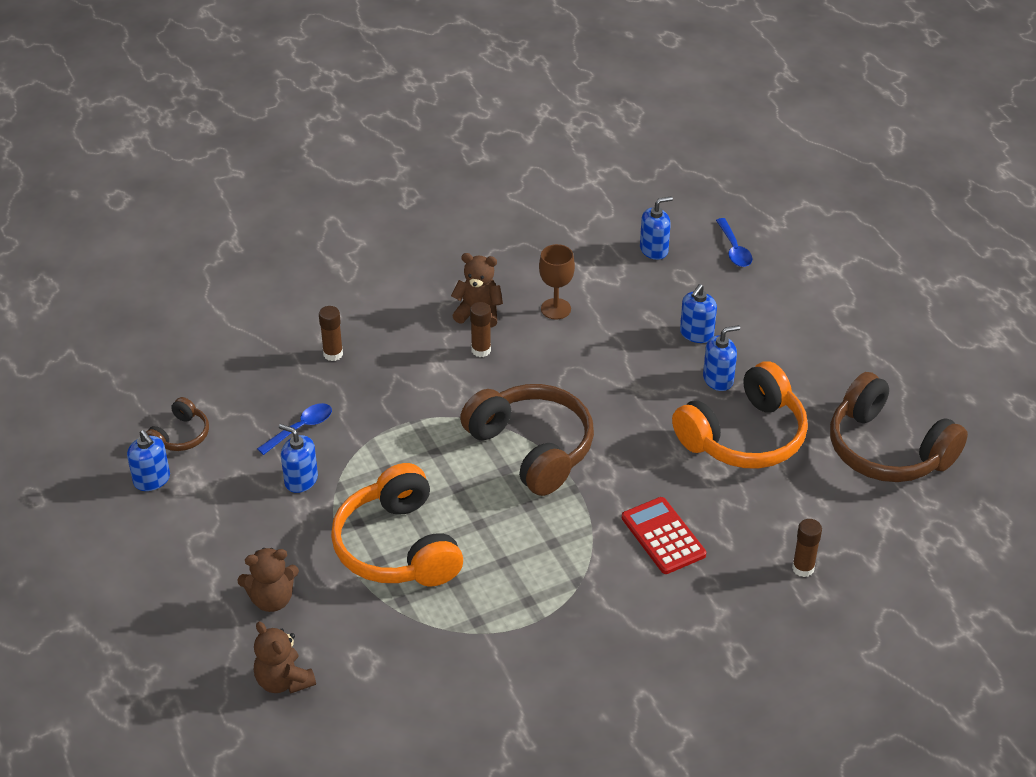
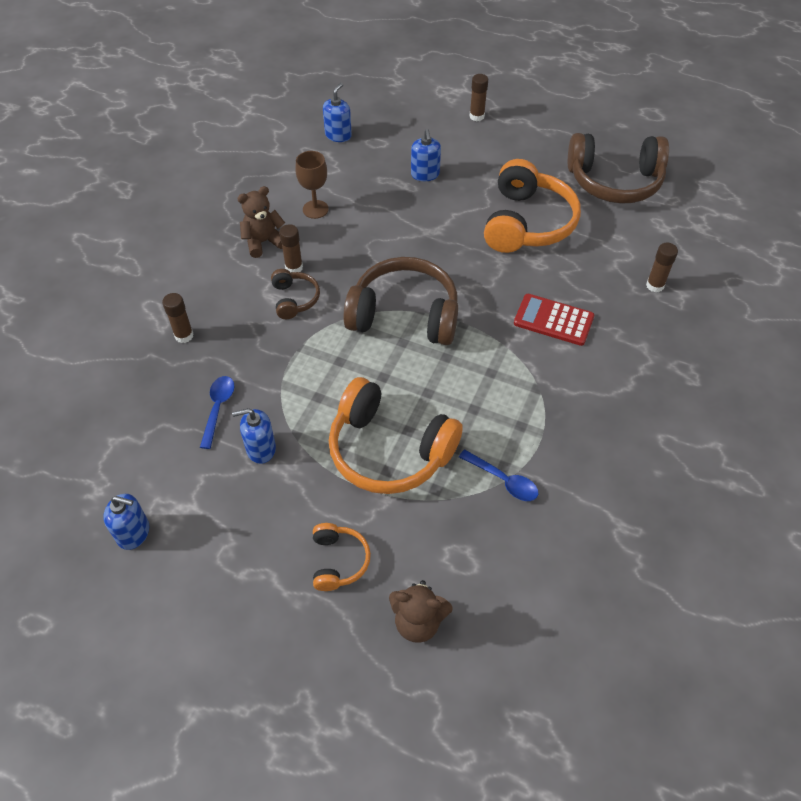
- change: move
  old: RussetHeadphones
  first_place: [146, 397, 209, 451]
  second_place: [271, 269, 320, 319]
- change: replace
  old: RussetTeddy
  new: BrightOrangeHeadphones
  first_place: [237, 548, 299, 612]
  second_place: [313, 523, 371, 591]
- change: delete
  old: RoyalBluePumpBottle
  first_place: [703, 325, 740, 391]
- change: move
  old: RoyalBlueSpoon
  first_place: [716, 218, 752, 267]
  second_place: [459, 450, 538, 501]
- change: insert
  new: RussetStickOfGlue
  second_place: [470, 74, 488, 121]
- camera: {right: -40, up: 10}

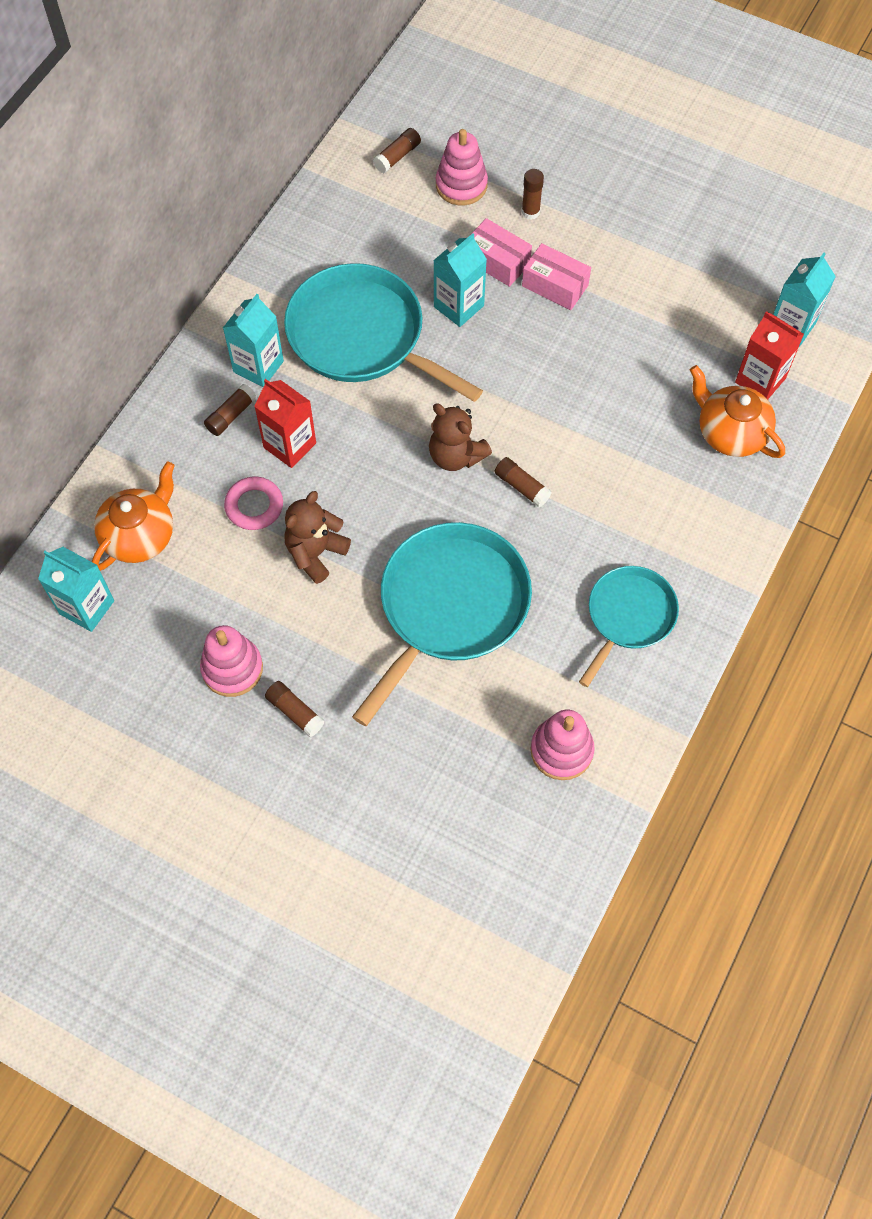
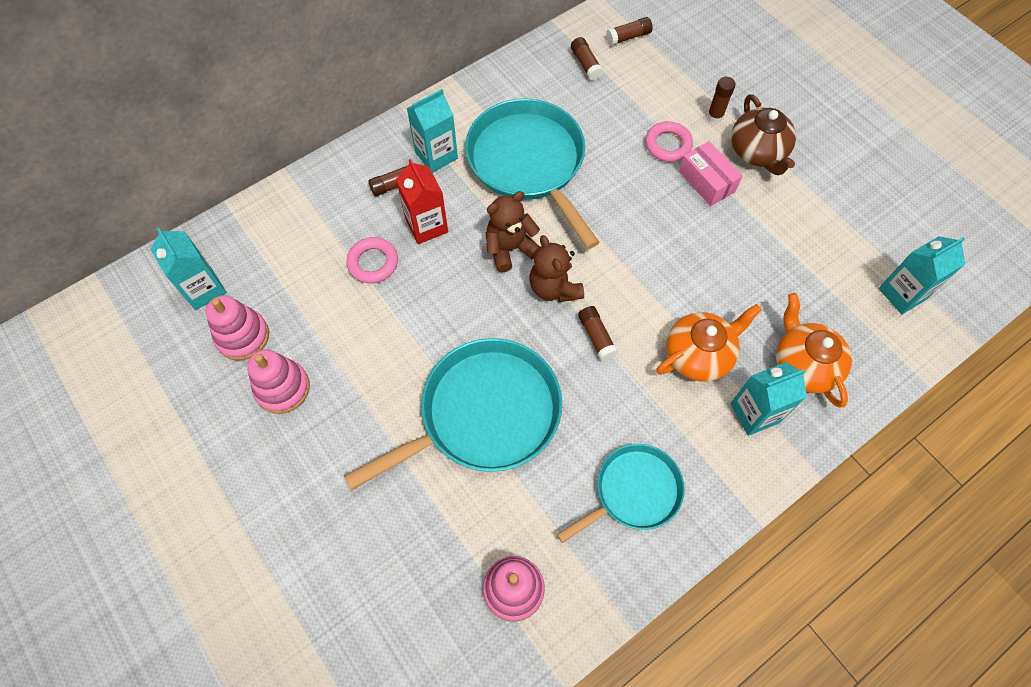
- change: move
  old: BrightOrangeTeaPot
  first_place: [92, 461, 175, 571]
  second_place: [656, 304, 762, 382]
- change: move
  old: RussetStickOfGlue
  first_place: [265, 681, 325, 737]
  second_place: [571, 37, 603, 81]
- change: move
  old: RussetTeddy
  first_place: [284, 491, 351, 584]
  second_place: [486, 191, 540, 273]
- change: move
  old: TurquoiseJuiceCarton
  first_place: [433, 233, 487, 327]
  second_place: [730, 362, 807, 436]
- change: move
  old: RosyStackingRings
  first_place: [436, 129, 488, 205]
  second_place: [206, 295, 269, 361]
- change: replace
  old: RosyPackage
  new: RosyTorus
  first_place: [473, 218, 532, 287]
  second_place: [645, 121, 693, 162]
- change: delete
  old: RedJuiceCarton
  first_place: [735, 311, 804, 399]
- change: insert
  new: RussetTeaPot
  second_place: [731, 94, 796, 175]
- camera: {right: 25, up: 0}

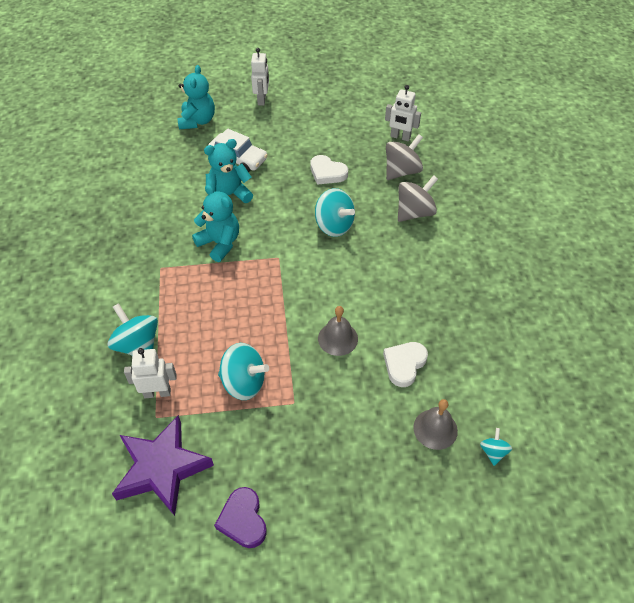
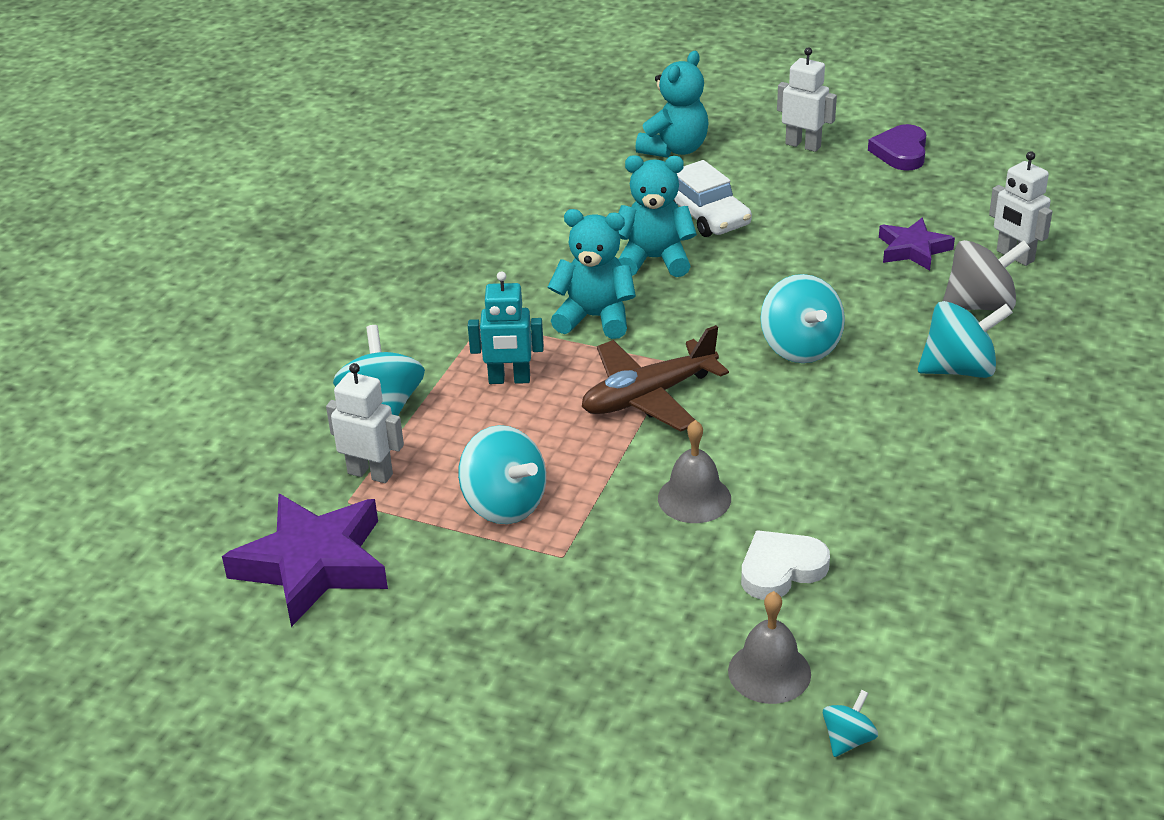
- change: rotate
  old: TurquoiseTeddy
  first_place: [192, 185, 239, 262]
  second_place: [548, 209, 636, 339]
  degrees: -60
- change: move
  old: VioletHeartShape
  first_place: [214, 487, 267, 548]
  second_place: [868, 124, 926, 170]
- change: rotate
  old: SnowWhiteRobot
  first_place: [251, 48, 269, 106]
  second_place: [777, 47, 837, 152]
  degrees: -90
- change: delete
  old: SnowWhiteHeartShape
  first_place: [310, 155, 348, 185]
- change: recolor
  old: GraySpinningTop
  new: TurquoiseSpinningTop
  first_place: [398, 175, 438, 222]
  second_place: [918, 301, 1013, 378]
- change: insert
  new: TurquoiseRobot
  second_place: [468, 271, 544, 384]
- change: insert
  new: RussetAeroplane
  second_place: [582, 325, 729, 432]
- change: insert
  new: VioletStar
  second_place: [879, 218, 955, 271]
- camera: {right: 30, up: -15}

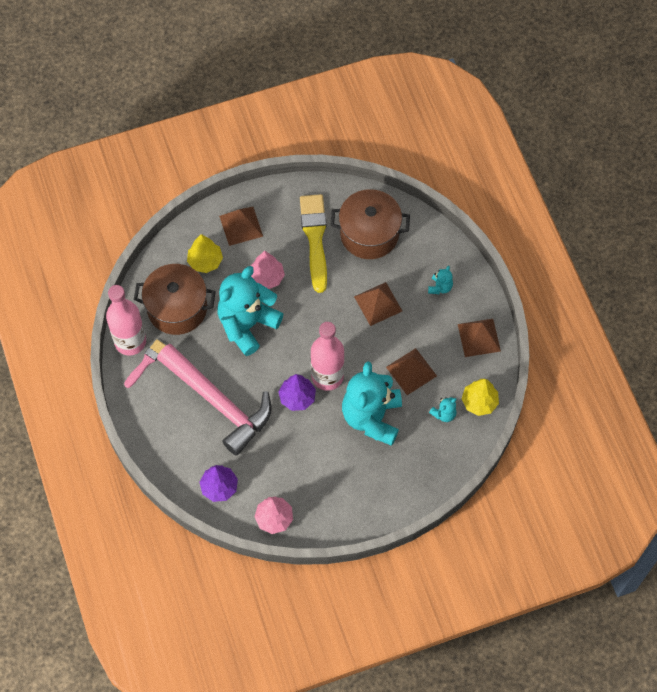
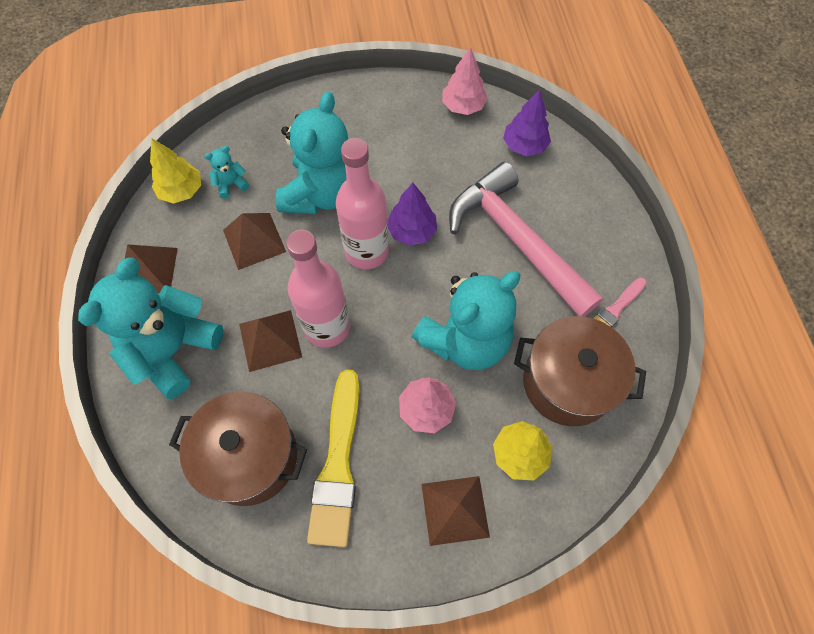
- change: move
  old: RosyBottle
  first_place: [106, 285, 146, 355]
  second_place: [286, 230, 350, 348]
- change: resize
  old: TurquoiseTeddy
  first_place: [428, 266, 453, 294]
  second_place: [78, 257, 223, 399]
  factor: 2.45
- camera: {right: -170, up: 0}

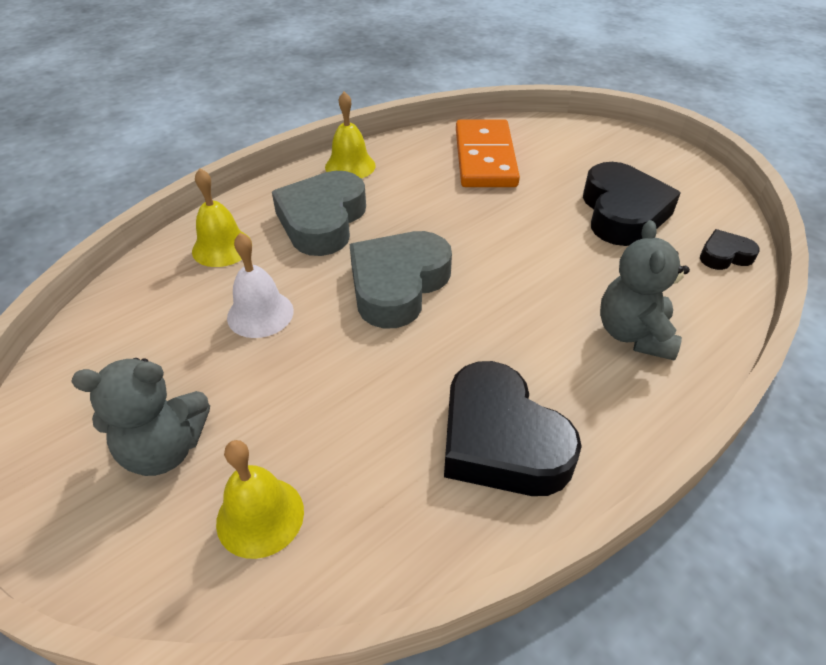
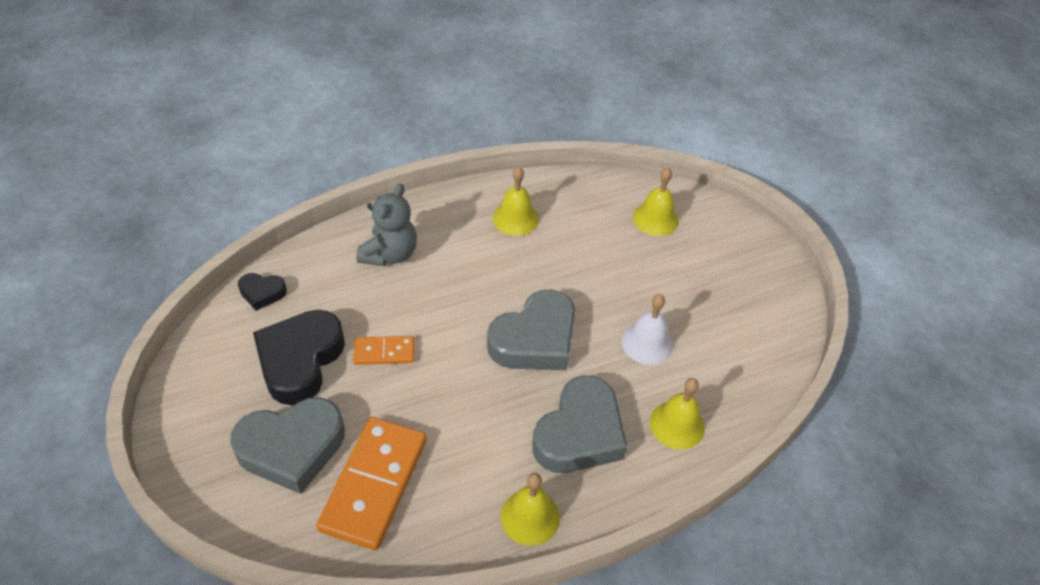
- change: delete
  old: GrayTeddy
  first_place: [71, 358, 210, 476]
- change: replace
  old: BlackHeartShape
  new: BrightYellowHandBell
  first_place: [444, 361, 582, 496]
  second_place: [493, 167, 539, 236]
- change: insert
  new: GrayHeartShape
  second_place: [230, 397, 345, 494]
- change: insert
  new: BrightOrangeDominoPiece
  second_place: [353, 336, 414, 365]
- camera: {right: -165, up: 5}

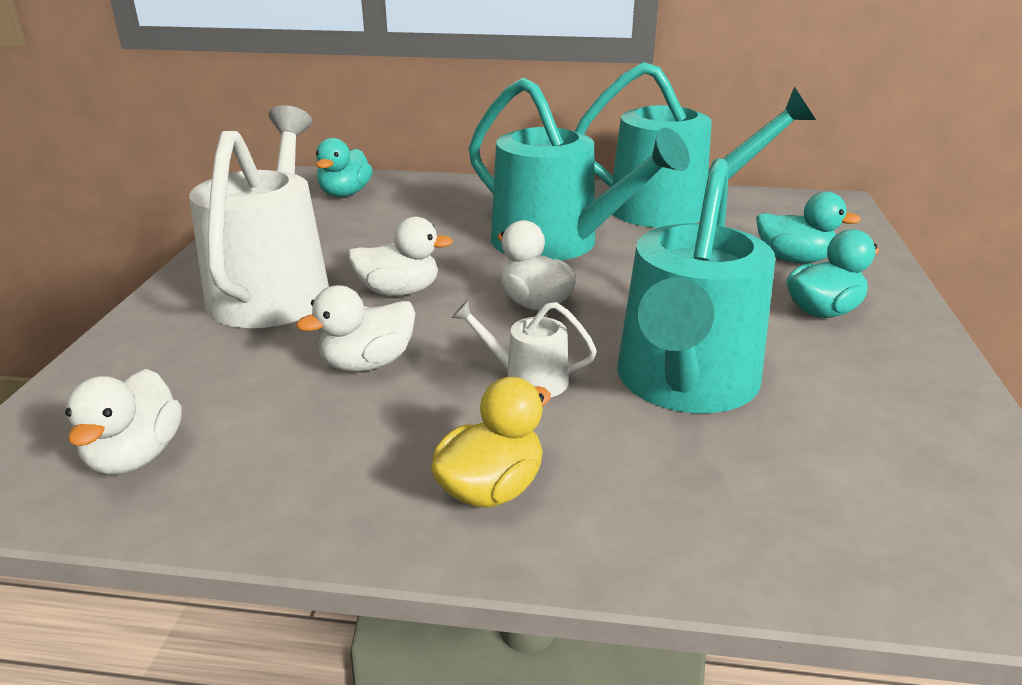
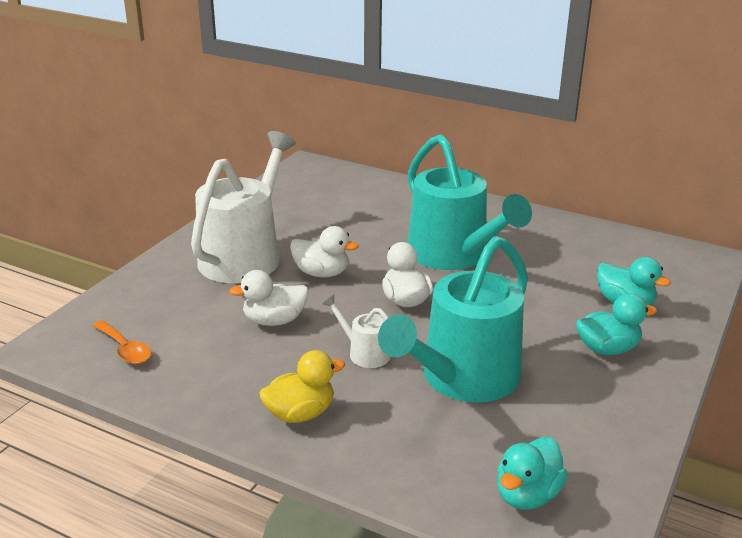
- change: replace
  old: SnowWhiteRubberDuck
  new: BrightOrangeSpoon
  first_place: [65, 369, 182, 475]
  second_place: [92, 320, 152, 364]
- change: move
  old: TurquoiseRubberDuck
  first_place: [316, 138, 373, 197]
  second_place: [497, 437, 568, 510]
- change: delete
  old: TurquoiseWateringCan
  first_place: [574, 62, 816, 228]
- camera: {right: 20, up: 0}

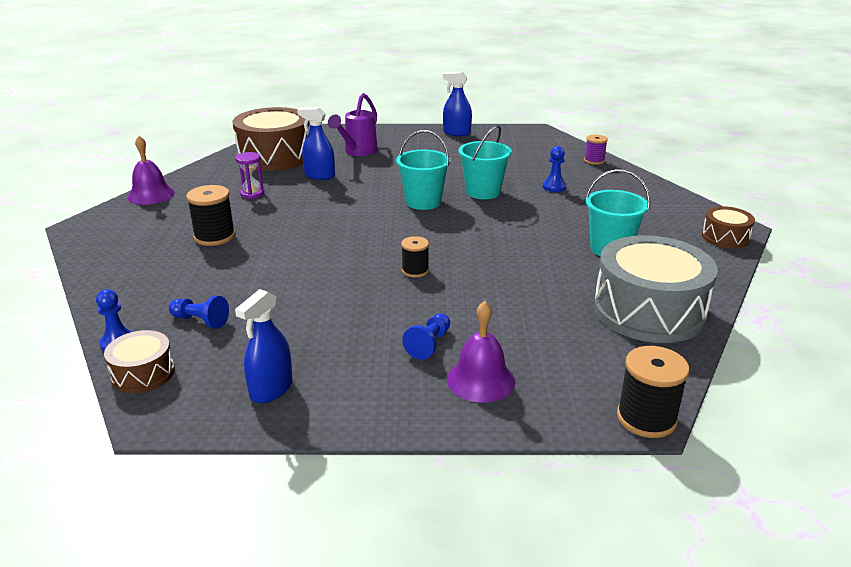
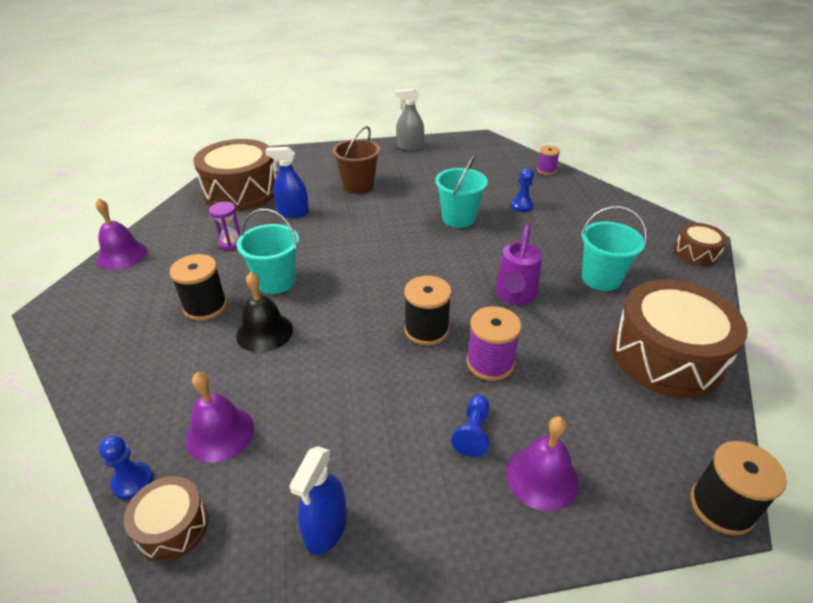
- change: replace
  old: RoyalBlueChessPawn
  new: VioletHandBell
  first_place: [169, 296, 229, 329]
  second_place: [185, 372, 254, 463]
- change: move
  old: VioletWateringCan
  first_place: [328, 93, 378, 156]
  second_place: [495, 225, 543, 305]
- change: move
  old: TurquoisePail
  first_place: [396, 130, 451, 210]
  second_place: [237, 209, 299, 294]
- change: resize
  old: BlackReelOfThread
  first_place: [401, 236, 429, 278]
  second_place: [404, 276, 452, 345]
  factor: 1.61
- change: recolor
  old: RoyalBlueSprayer
  new: GraySprayer
  first_place: [443, 72, 472, 136]
  second_place: [395, 88, 424, 151]
- change: recolor
  old: GrayToyDrum
  new: RussetToyDrum
  first_place: [594, 235, 718, 343]
  second_place: [612, 279, 748, 398]
- change: insert
  new: BlackHandBell
  second_place: [236, 272, 293, 353]
- change: insert
  new: RussetPail
  second_place: [332, 126, 380, 194]
- change: insert
  new: VioletReelOfThread
  second_place: [467, 306, 522, 381]
- camera: {right: -10, up: 10}

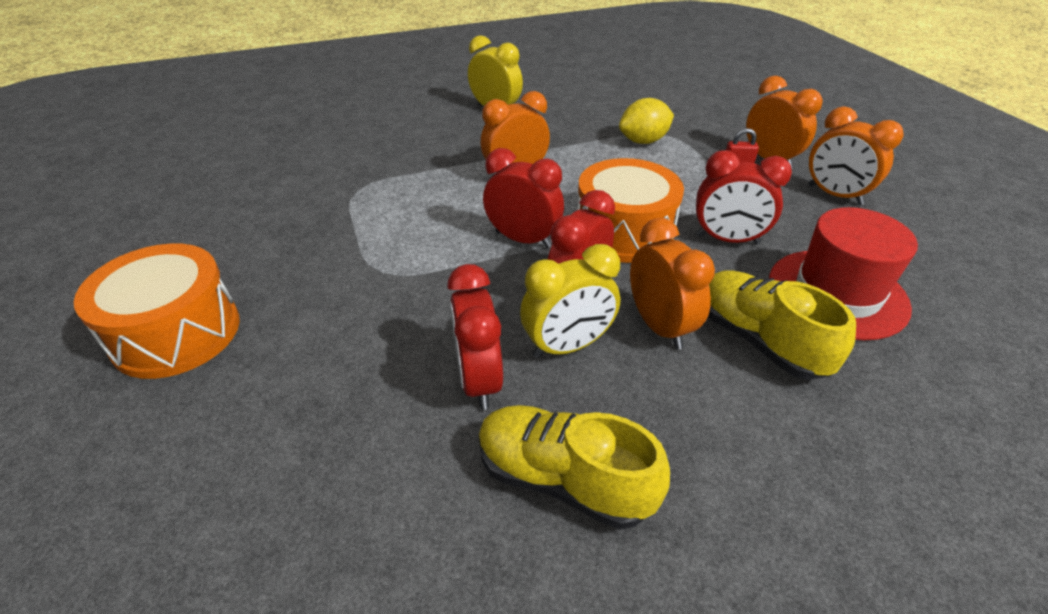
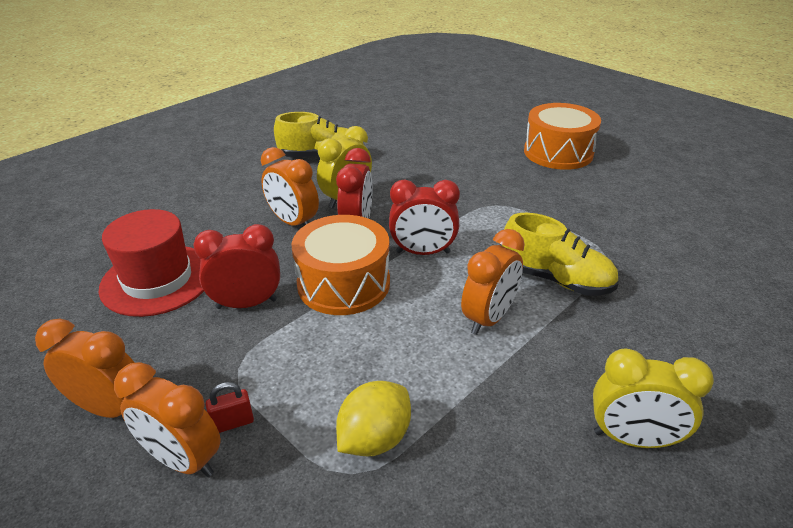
- change: delete
  old: RedClock
  first_place: [447, 264, 503, 410]
- change: move
  old: BrightYellowSneaker
  first_place: [708, 270, 856, 380]
  second_place: [502, 213, 619, 296]
- camera: {right: 155, up: -5}

